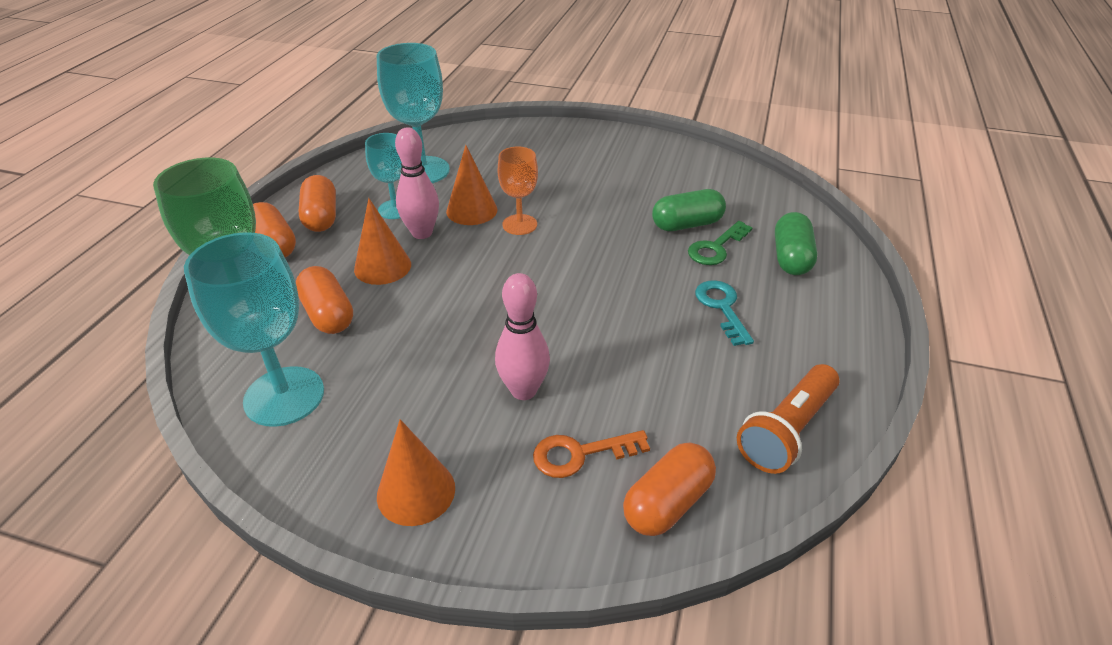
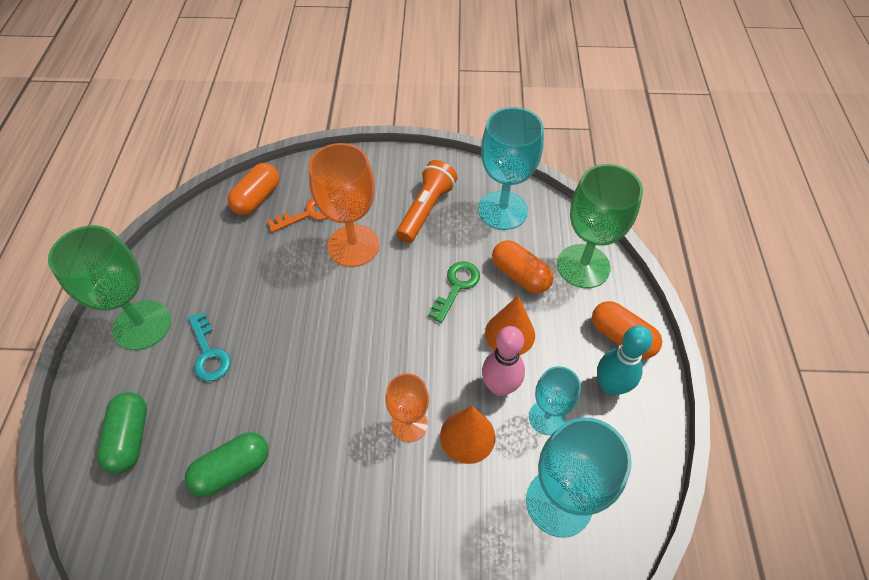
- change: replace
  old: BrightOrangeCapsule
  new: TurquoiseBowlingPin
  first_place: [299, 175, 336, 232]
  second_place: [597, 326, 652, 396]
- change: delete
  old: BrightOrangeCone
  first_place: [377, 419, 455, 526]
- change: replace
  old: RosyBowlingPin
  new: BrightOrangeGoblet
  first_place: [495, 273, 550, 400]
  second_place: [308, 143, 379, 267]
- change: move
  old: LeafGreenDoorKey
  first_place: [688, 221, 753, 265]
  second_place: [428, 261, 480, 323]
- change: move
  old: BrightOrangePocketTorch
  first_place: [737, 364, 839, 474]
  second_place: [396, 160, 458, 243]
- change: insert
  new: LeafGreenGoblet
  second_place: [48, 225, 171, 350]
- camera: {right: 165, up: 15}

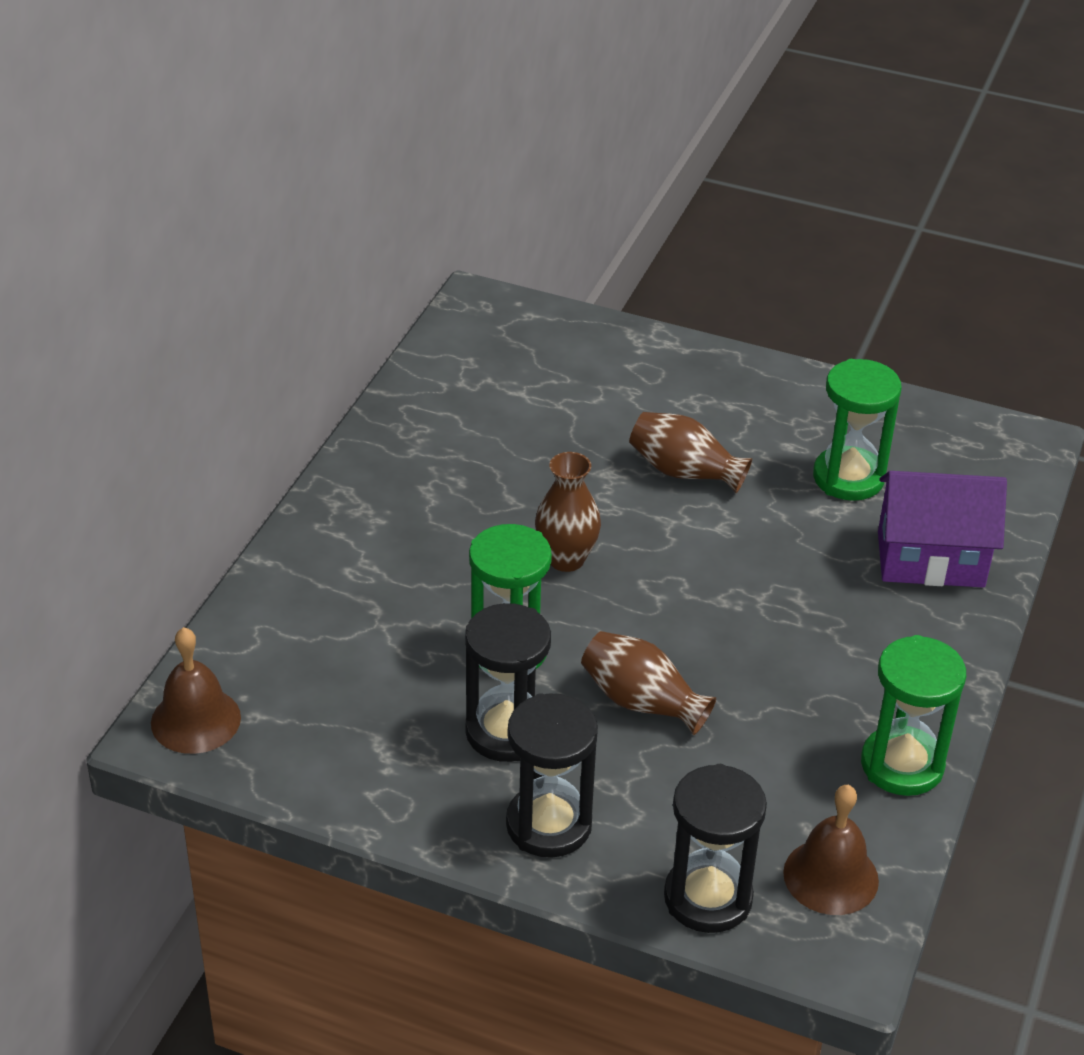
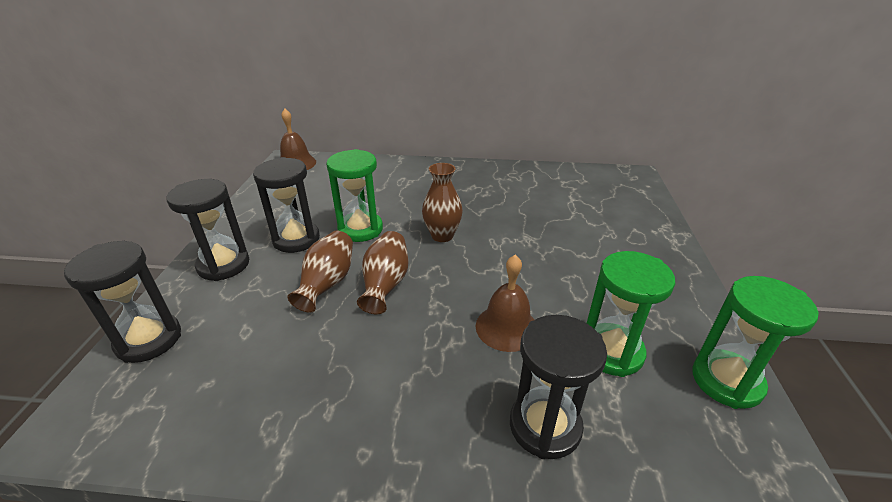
- change: move
  old: RussetVase
  first_place: [629, 412, 752, 493]
  second_place: [357, 231, 409, 314]
- change: move
  old: RussetHandBell
  first_place: [783, 785, 879, 915]
  second_place: [476, 255, 534, 352]
- change: move
  old: LeafGreenHourglass
  first_place: [861, 635, 966, 796]
  second_place: [692, 276, 819, 409]
- change: replace
  old: VioletHouse
  new: BlackHourglass
  first_place: [878, 471, 1007, 588]
  second_place: [510, 315, 607, 459]
- camera: {right: 75, up: -5}

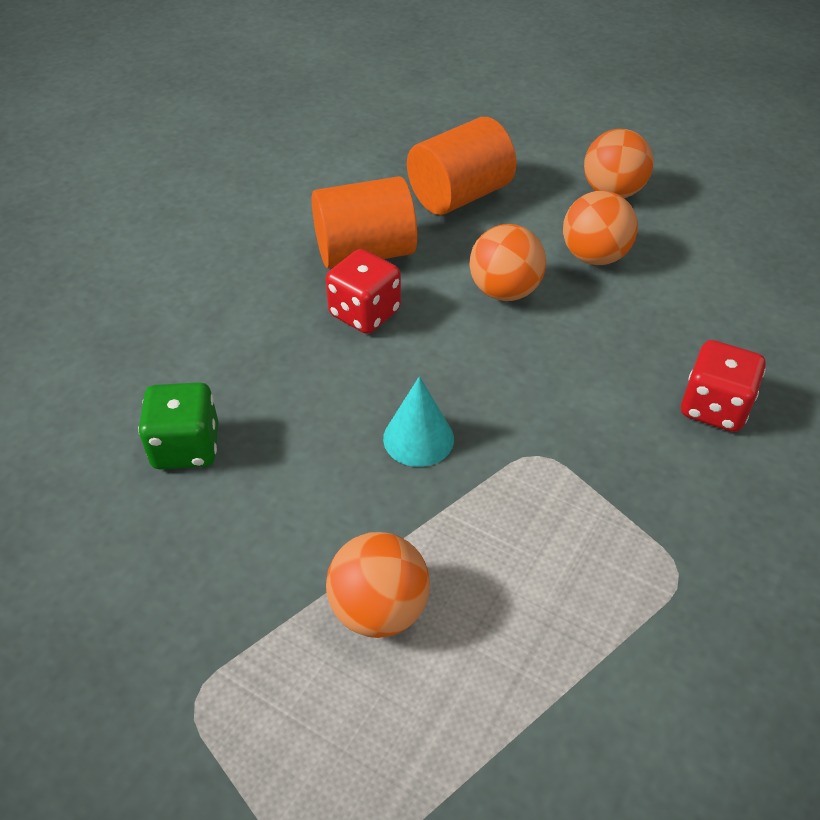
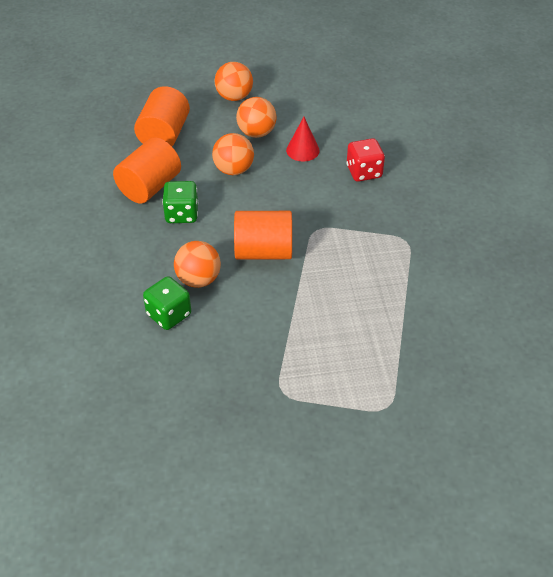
- change: recolor
  old: RedDie
  new: LeafGreenDie
  first_place: [326, 249, 401, 334]
  second_place: [162, 181, 198, 223]
- change: move
  old: BrightOrangeSphere
  first_place: [326, 532, 430, 638]
  second_place: [174, 241, 221, 288]
- change: replace
  old: TurquoiseCone
  new: BrightOrangeCylinder
  first_place: [383, 376, 454, 467]
  second_place: [234, 211, 292, 260]
- change: insert
  new: RedCone
  second_place: [286, 117, 320, 162]
- camera: {right: -40, up: 0}

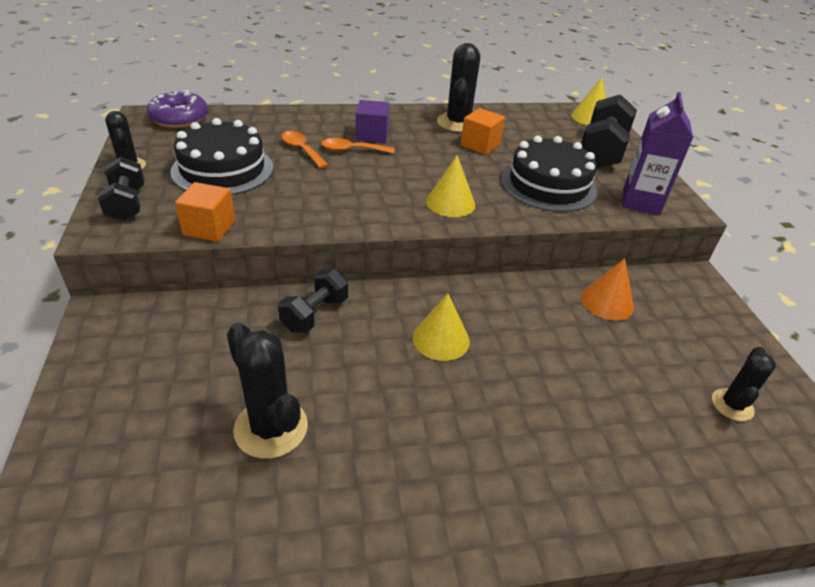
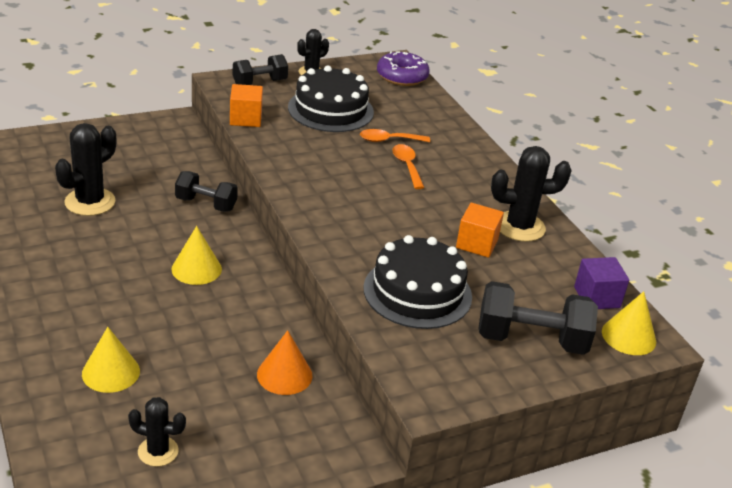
- change: rotate
  old: BrightOrangeSpoon
  first_place: [281, 131, 328, 168]
  second_place: [360, 129, 430, 142]
  degrees: -135
- change: move
  old: VioletCube
  first_place: [356, 100, 390, 144]
  second_place: [574, 257, 629, 309]
- change: move
  old: BrightYellowCone
  first_place: [426, 155, 475, 217]
  second_place: [82, 327, 140, 393]
- change: delete
  old: VioletJuiceCarton
  first_place: [623, 92, 693, 215]
- camera: {right: 75, up: -5}

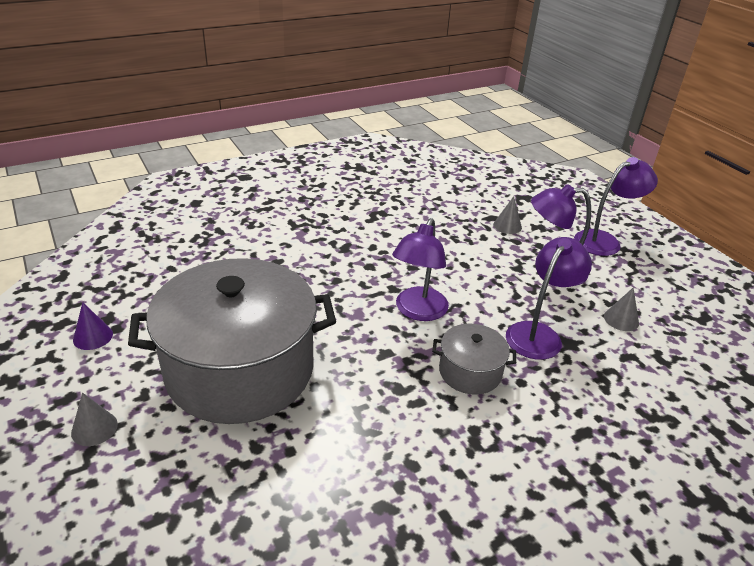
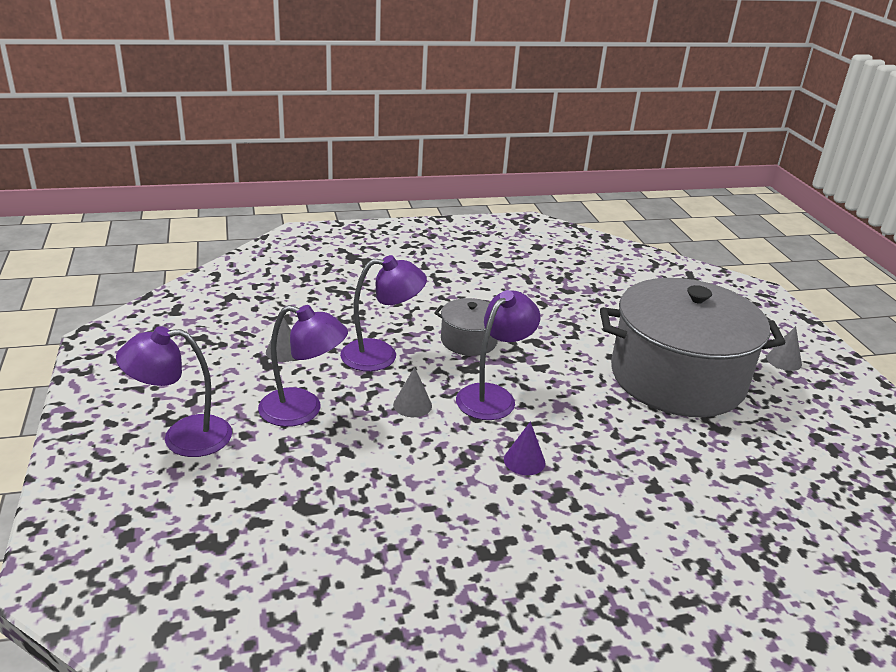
- change: move
  old: VioletCone
  first_place: [73, 302, 113, 350]
  second_place: [504, 421, 545, 475]
- change: move
  old: GrayCone
  first_place: [493, 196, 522, 234]
  second_place: [393, 367, 432, 417]
- change: rotate
  old: VioletReadingLamp
  first_place: [506, 237, 592, 360]
  second_place: [340, 255, 427, 371]
  degrees: -150
- camera: {right: -165, up: -5}

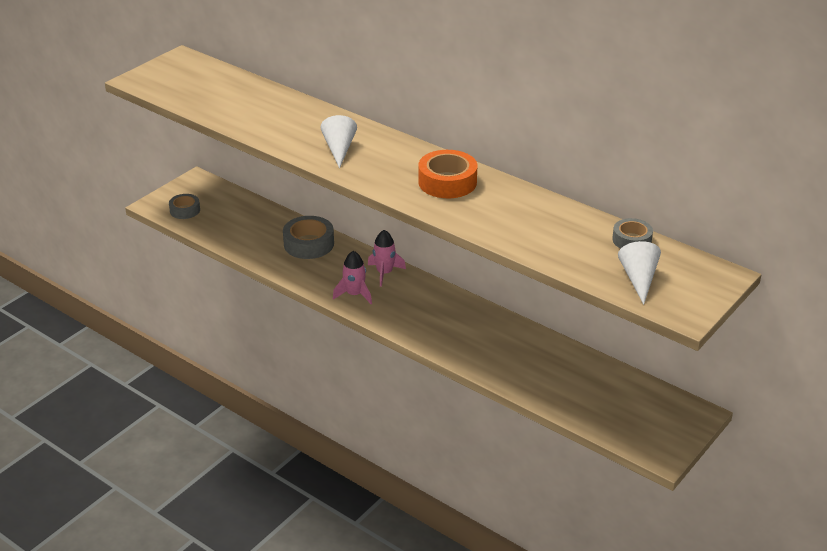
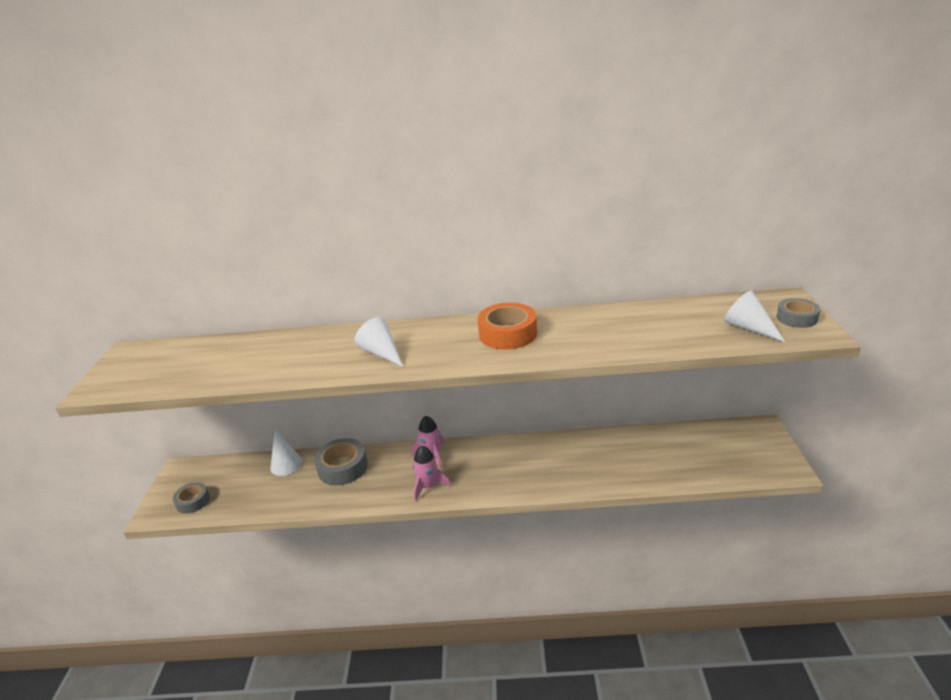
- change: move
  old: GrayTape
  first_place: [612, 218, 653, 249]
  second_place: [777, 298, 820, 328]
- change: insert
  new: SnowWhiteCone
  second_place: [270, 430, 303, 476]
- camera: {right: -35, up: -5}

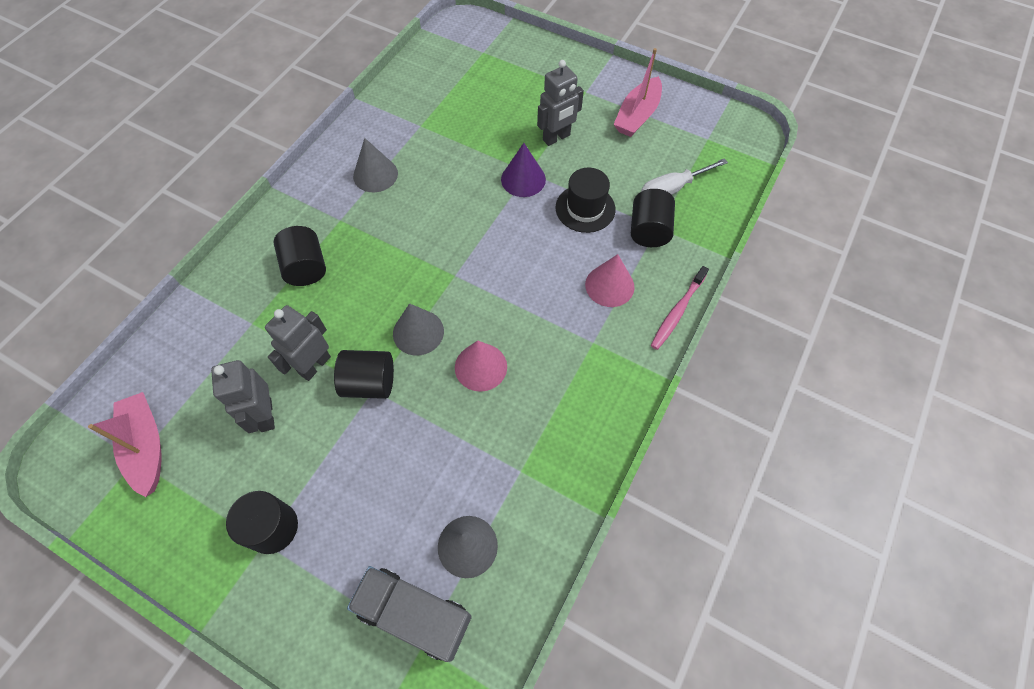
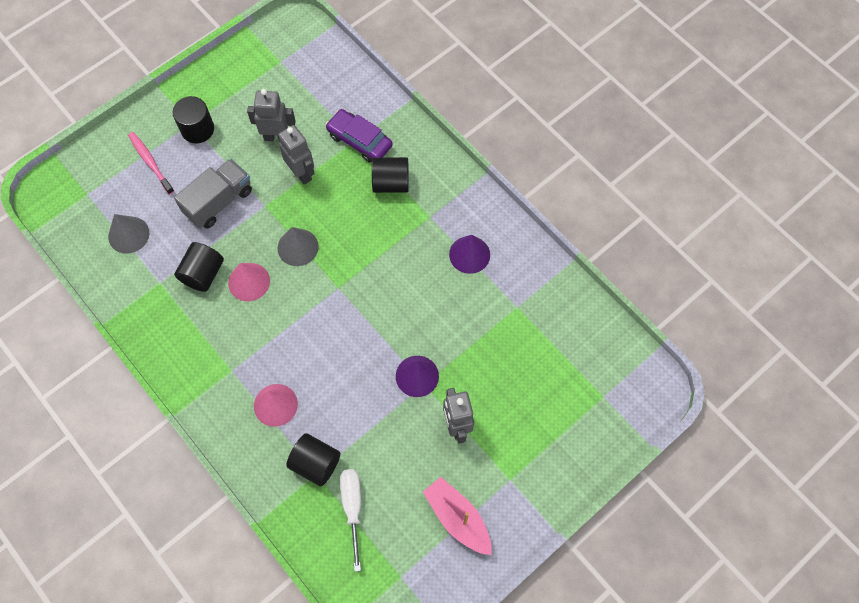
- change: delete
  old: RosySailboat
  first_place: [88, 392, 162, 497]
- change: move
  old: BlackCylinder
  first_place: [334, 350, 394, 399]
  second_place: [174, 242, 224, 292]
- change: move
  old: GrayToyTruck
  first_place: [347, 566, 472, 662]
  second_place: [174, 159, 252, 228]
- change: recolor
  old: GrayCone
  new: VioletCone
  first_place: [353, 138, 398, 192]
  second_place: [449, 235, 490, 274]
- change: delete
  old: BlackTallHat
  first_place: [556, 168, 616, 233]
- change: move
  old: RosyToothbrush
  first_place: [651, 266, 709, 350]
  second_place: [128, 132, 174, 195]
- change: insert
  new: VioletToyCar
  second_place: [326, 109, 393, 163]
- camera: {right: 110, up: 5}

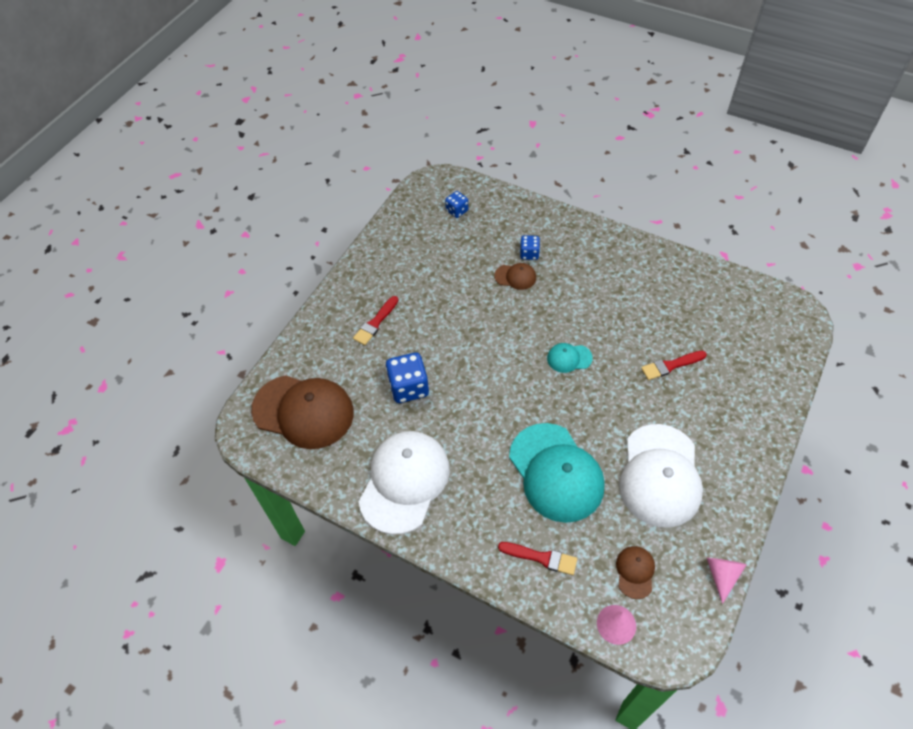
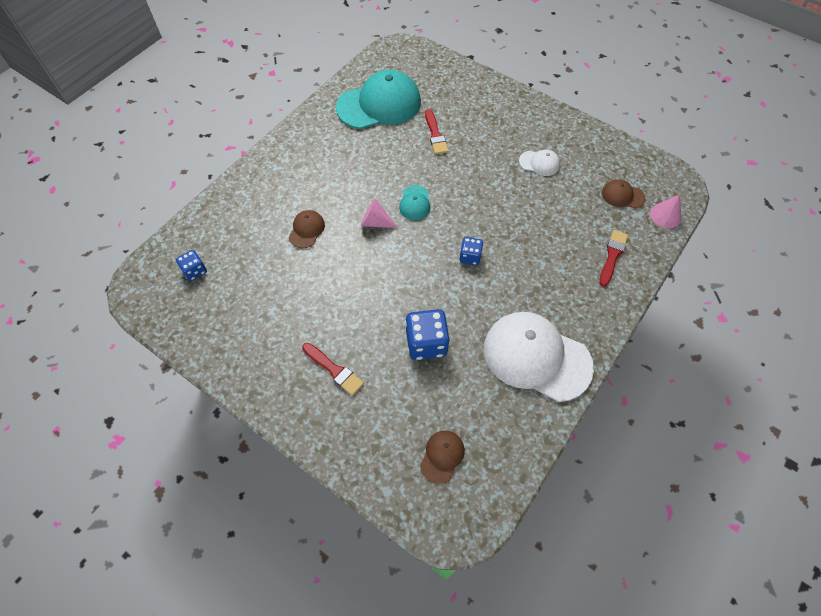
- change: resize
  old: RussetPeakedCap
  first_place: [251, 375, 354, 449]
  second_place: [420, 430, 465, 484]
  factor: 0.45
- change: move
  old: TurquoisePeakedCap
  first_place: [509, 423, 605, 523]
  second_place: [336, 70, 421, 129]
- change: move
  old: RoyalBlueDie
  first_place: [520, 235, 540, 260]
  second_place: [460, 237, 483, 265]
- change: resize
  old: SnowWhitePeakedCap
  first_place: [619, 424, 703, 527]
  second_place: [519, 150, 560, 176]
  factor: 0.45
- change: move
  old: RosyCone
  first_place: [707, 558, 747, 604]
  second_place: [361, 198, 398, 228]
- camera: {right: -85, up: 5}

